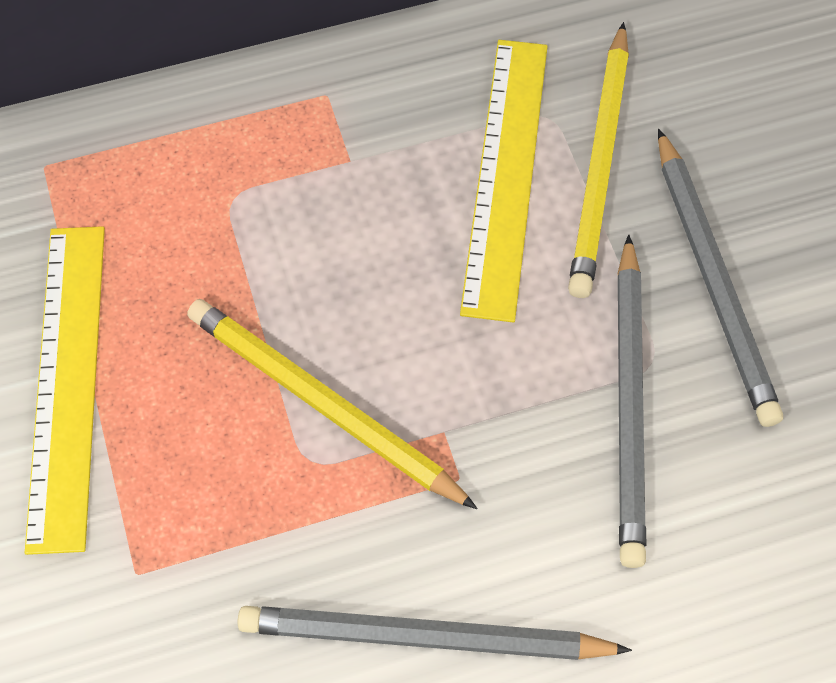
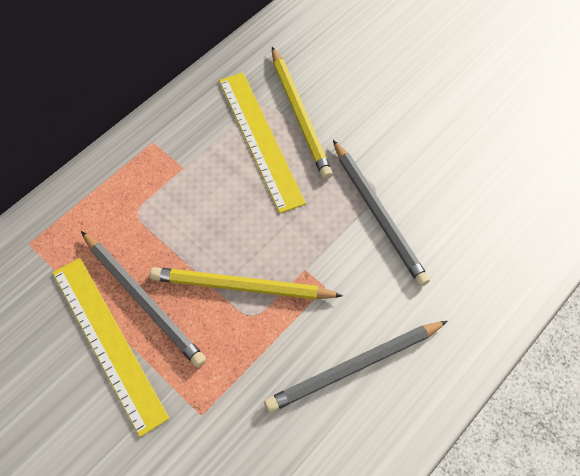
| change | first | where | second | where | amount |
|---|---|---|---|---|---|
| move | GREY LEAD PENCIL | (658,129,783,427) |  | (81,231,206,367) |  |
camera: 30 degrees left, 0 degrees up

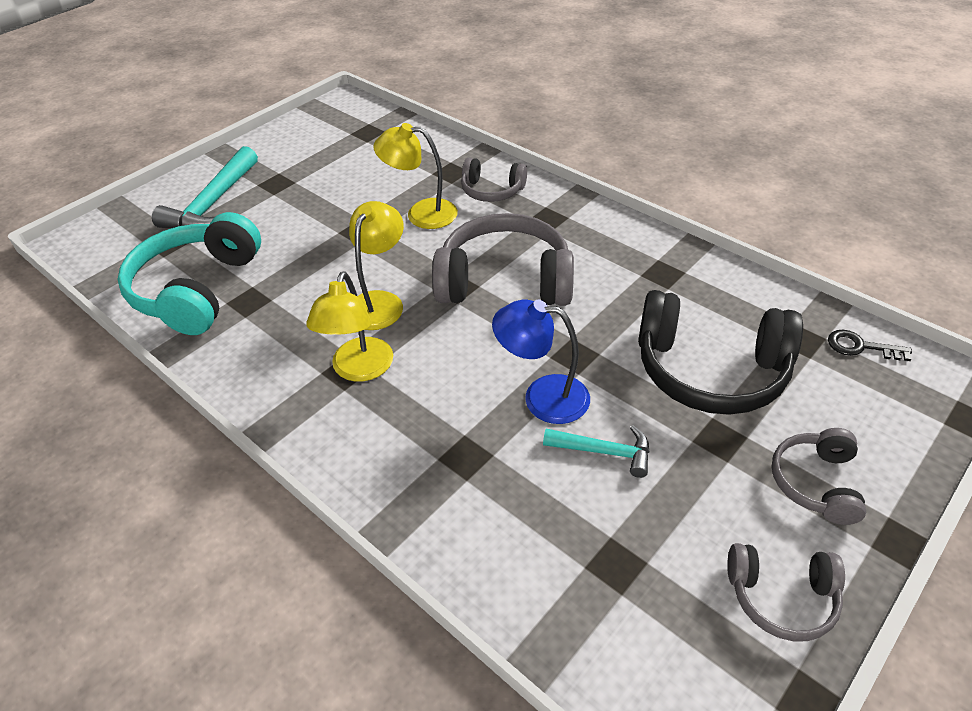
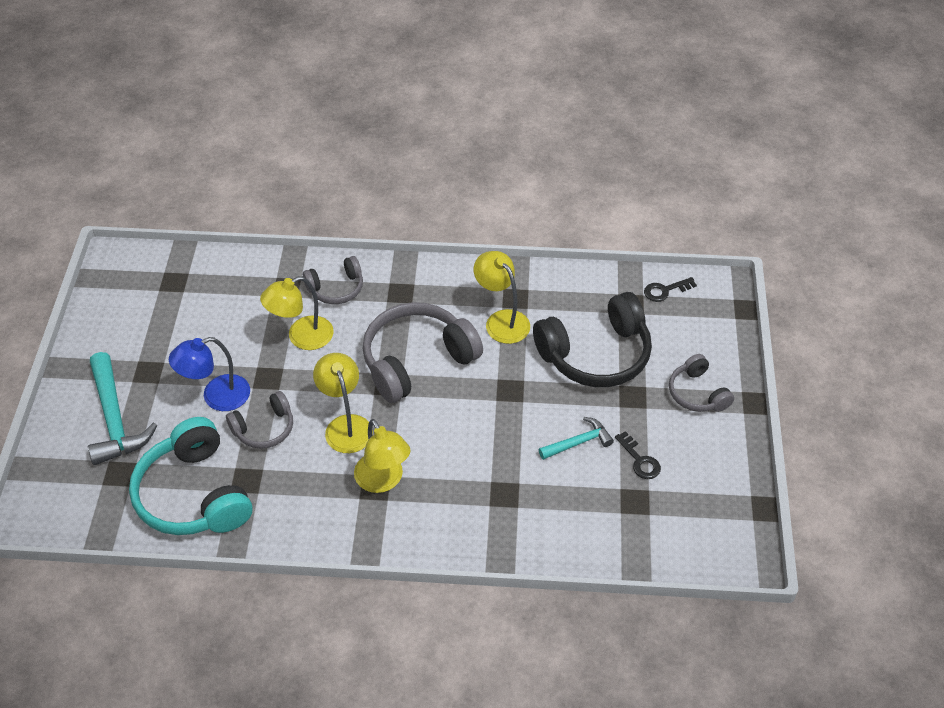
| change | first | where | second | where | amount |
|---|---|---|---|---|---|
| move | ROYAL BLUE DESK LAMP | (492,300,590,424) |  | (169,337,250,411) |  |
| move | GREY OVER-EAR HEADPHONES | (727,543,845,641) |  | (226,391,293,449) |  |
| insert |  |  | BRIGHT YELLOW DESK LAMP | (474,251,530,344) |  |
| insert |  |  | JET-BLACK KEY | (615,431,661,479) |  |
camera: 40 degrees left, 5 degrees up

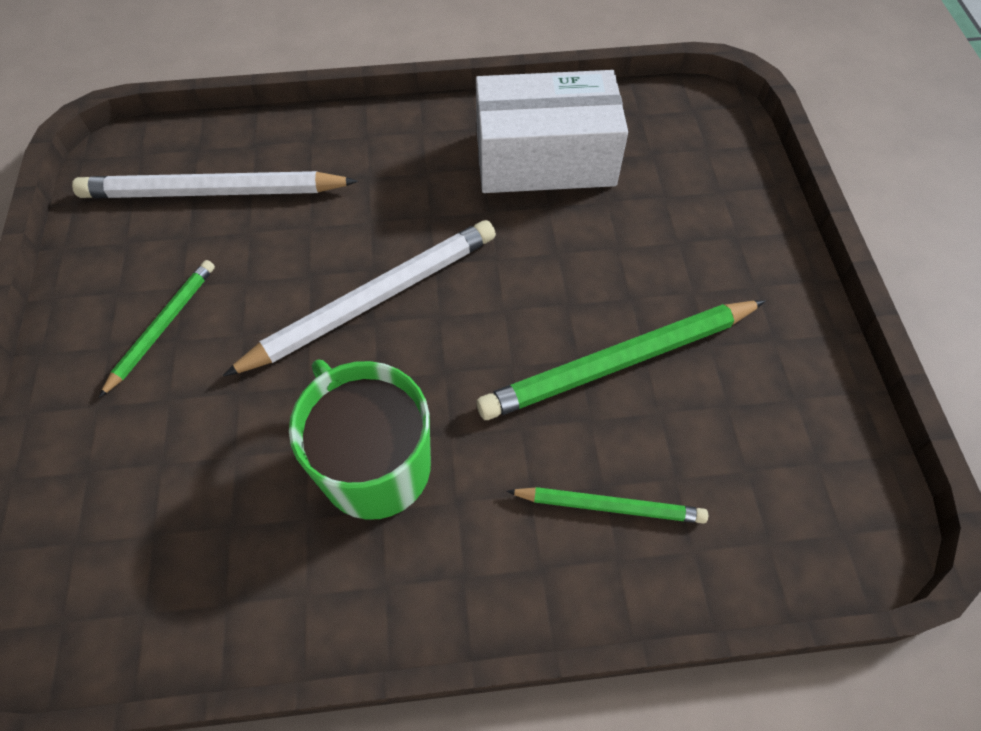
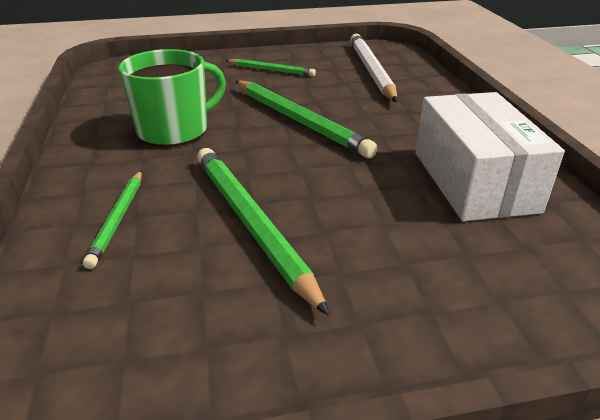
| change | first | where | second | where | amount |
|---|---|---|---|---|---|
| recolor | PURE WHITE LEAD PENCIL | (223,220,496,376) | EMERALD LEAD PENCIL | (235,81,378,158) |  |
camera: 85 degrees right, 25 degrees down

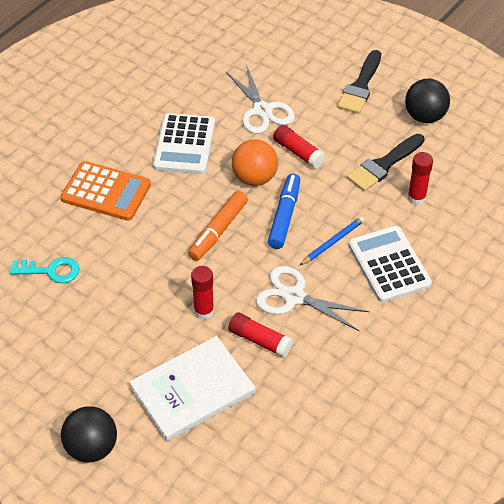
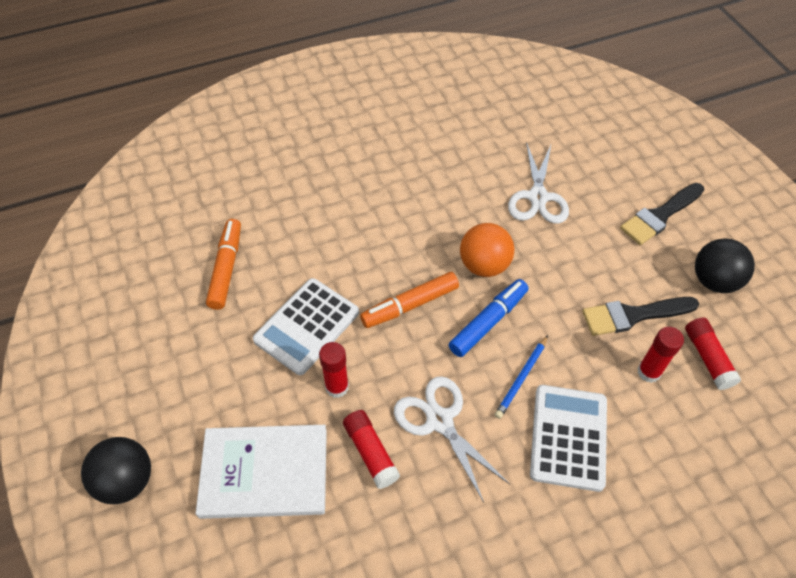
| change | first | where | second | where | amount |
|---|---|---|---|---|---|
| replace | AQUA KEY | (10,257,80,283) | BRIGHT ORANGE MARKER PEN | (206,219,241,310) |  |
| delete | BRIGHT ORANGE ADDING MACHINE | (61,161,151,221) |  |  |  |
| move | PURE WHITE ADDING MACHINE | (153,113,215,174) |  | (253,278,359,375) |  |
| move | CRIMSON GLUE | (273,125,325,169) |  | (685,317,741,390) |  |
| rotate | ROYAL BLUE LEAD PENCIL | (299,216,365,266) |  | (494,335,548,419) | 135 degrees clockwise |
camera: 30 degrees right, 5 degrees up

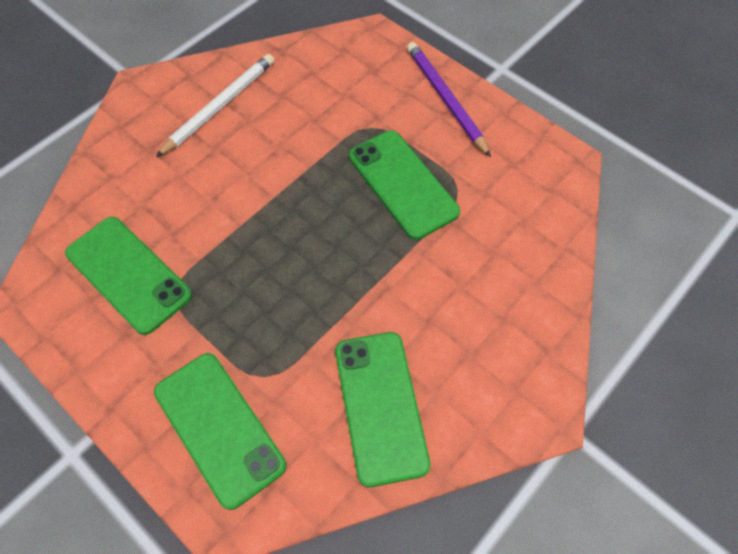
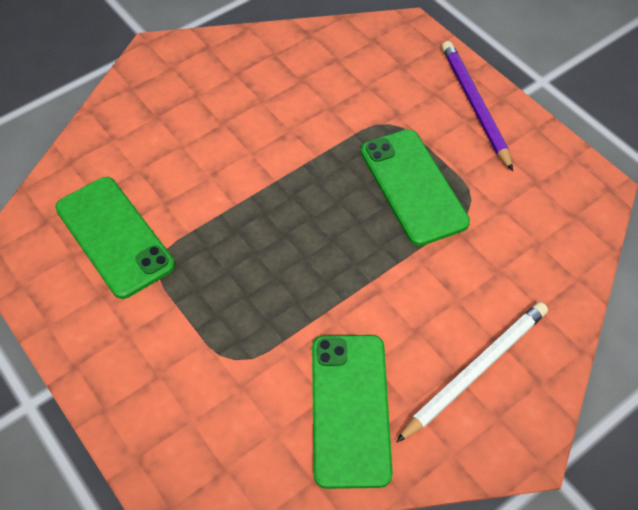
| change | first | where | second | where | amount |
|---|---|---|---|---|---|
| delete | EMERALD MOBILE PHONE | (154,353,286,510) |  |  |  |
| move | PURE WHITE LEAD PENCIL | (156,54,274,157) |  | (396,302,548,443) |  |
camera: 10 degrees right, 5 degrees down

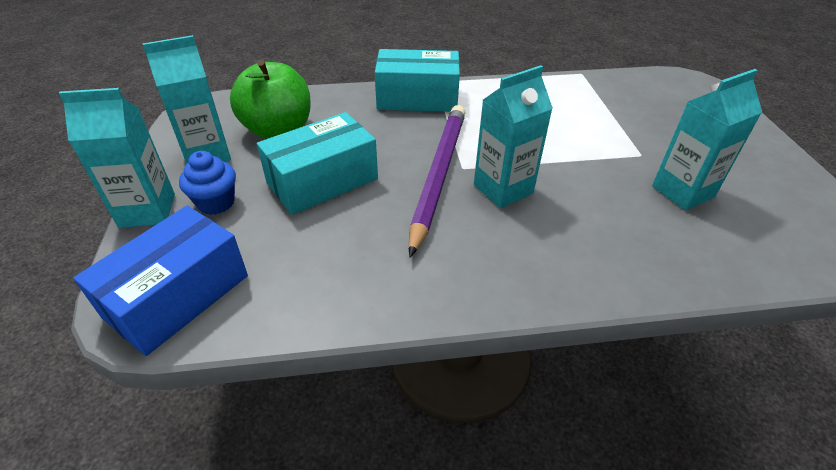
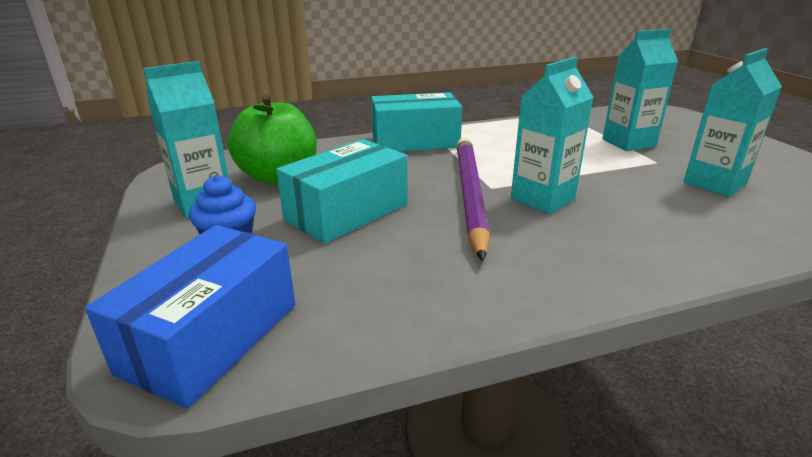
| change | first | where | second | where | amount |
|---|---|---|---|---|---|
| move | AQUA MILK CARTON | (59,88,175,228) |  | (602,29,678,151) |  |
camera: 10 degrees left, 15 degrees down

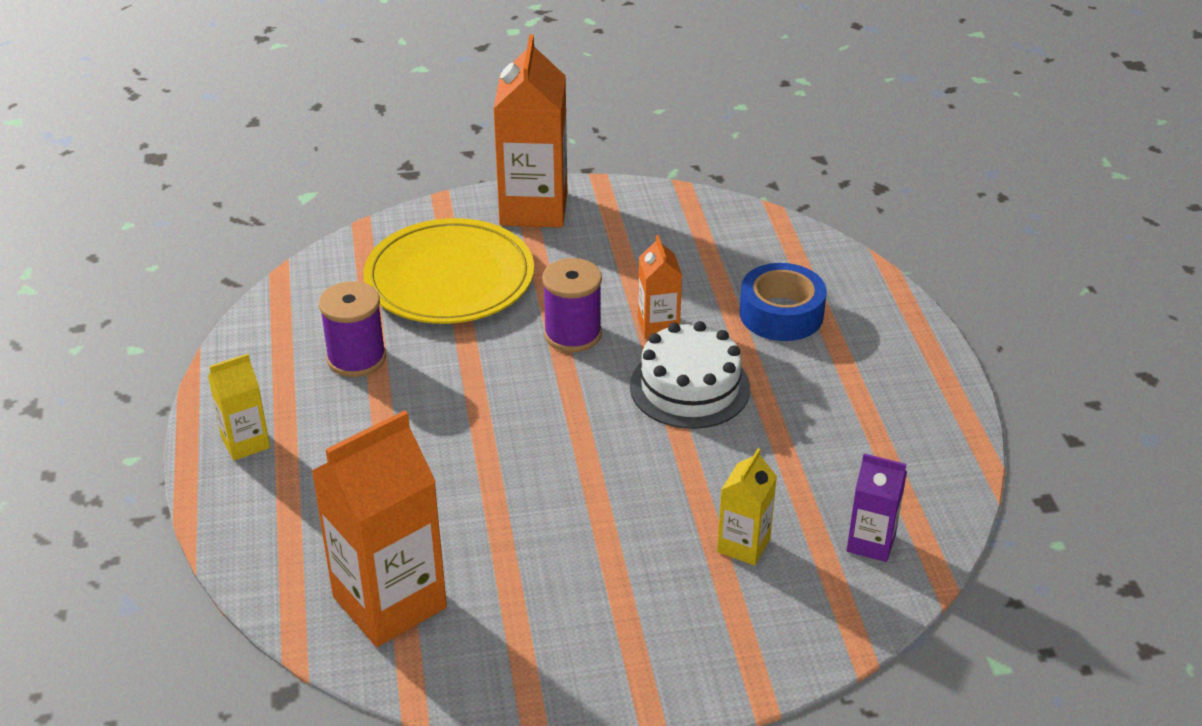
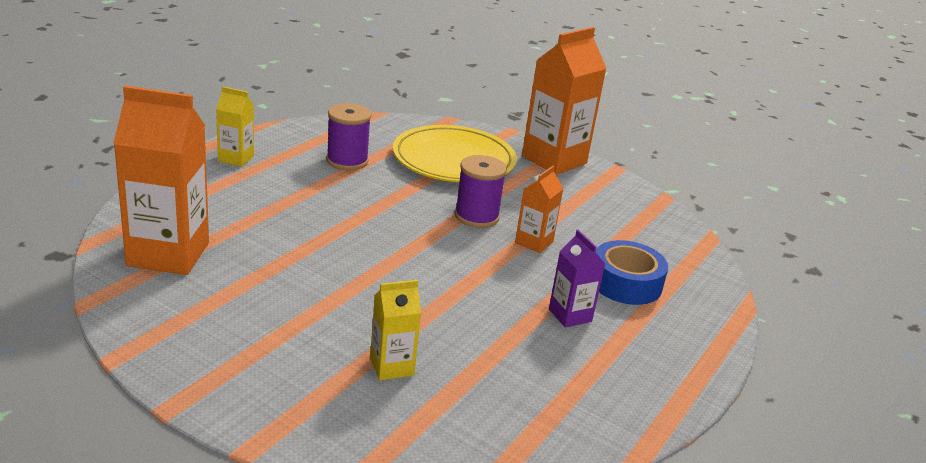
| change | first | where | second | where | amount |
|---|---|---|---|---|---|
| delete | PURE WHITE CAKE | (630,321,750,429) |  |  |  |
| move | VIOLET MILK CARTON | (847,454,907,562) |  | (549,229,605,328) |  |
camera: 40 degrees right, 10 degrees down

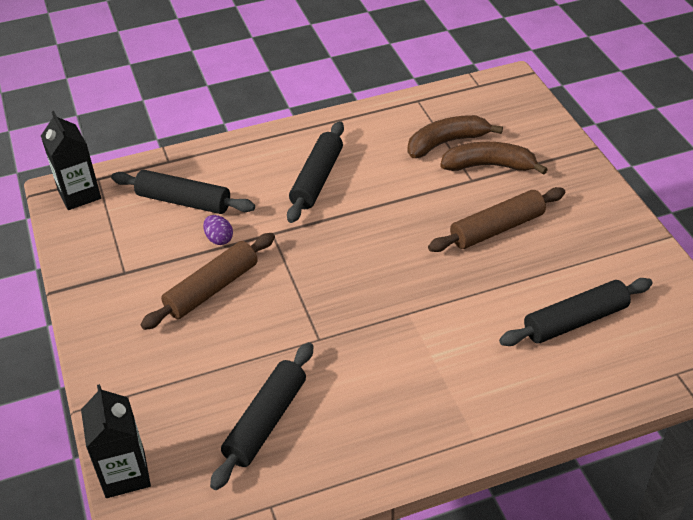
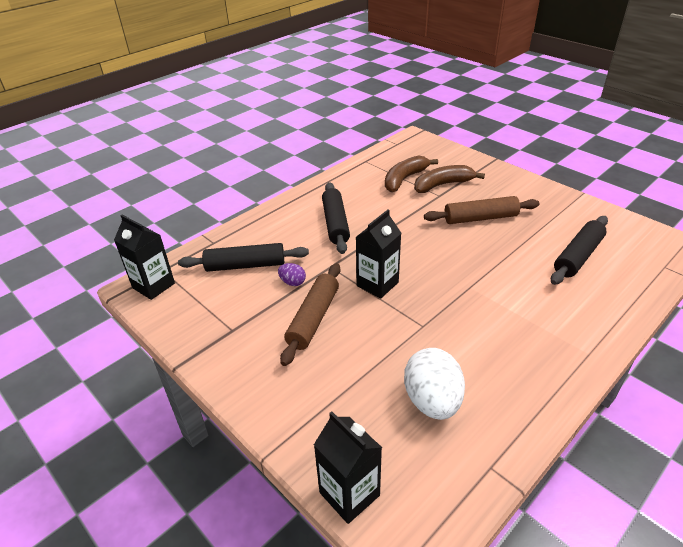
| change | first | where | second | where | amount |
|---|---|---|---|---|---|
| replace | JET-BLACK PASTRY ROLLER | (210,342,314,490) | PURE WHITE EGG | (404,348,465,420) |  |
| rotate | RUSSET PASTRY ROLLER | (428,187,565,252) |  | (424,196,540,224) | 45 degrees clockwise |
| insert |  |  | JET-BLACK MILK CARTON | (356,210,401,298) |  |
camera: 25 degrees left, 5 degrees down

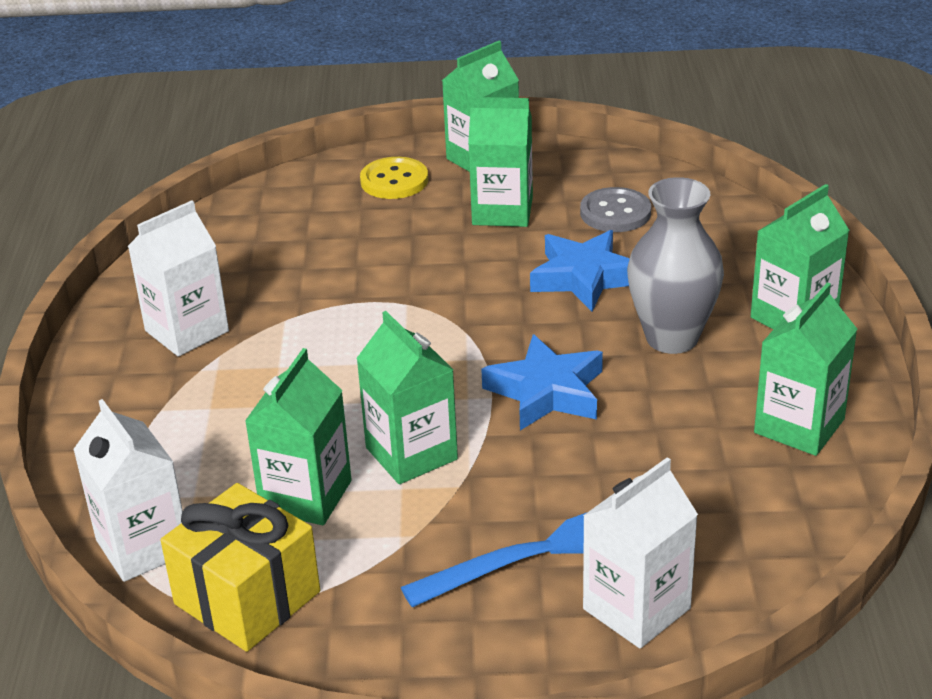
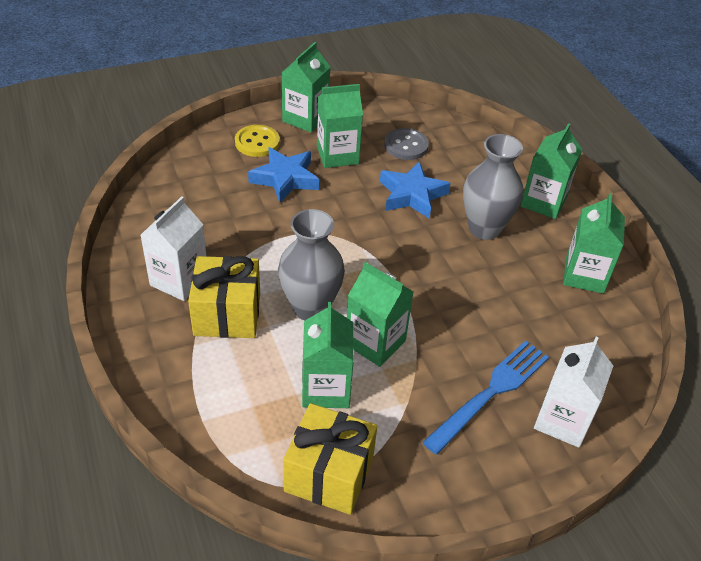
| change | first | where | second | where | amount |
|---|---|---|---|---|---|
| delete | PURE WHITE MILK CARTON | (73,399,183,582) |  |  |  |
| move | ROYAL BLUE STAR | (481,334,603,430) |  | (248,147,319,203) |  |
| insert |  |  | BRIGHT YELLOW PRESENT | (188,256,260,338) |  |
| insert |  |  | GREY FLOWER VASE | (278,209,345,320) |  |
camera: 25 degrees left, 10 degrees up

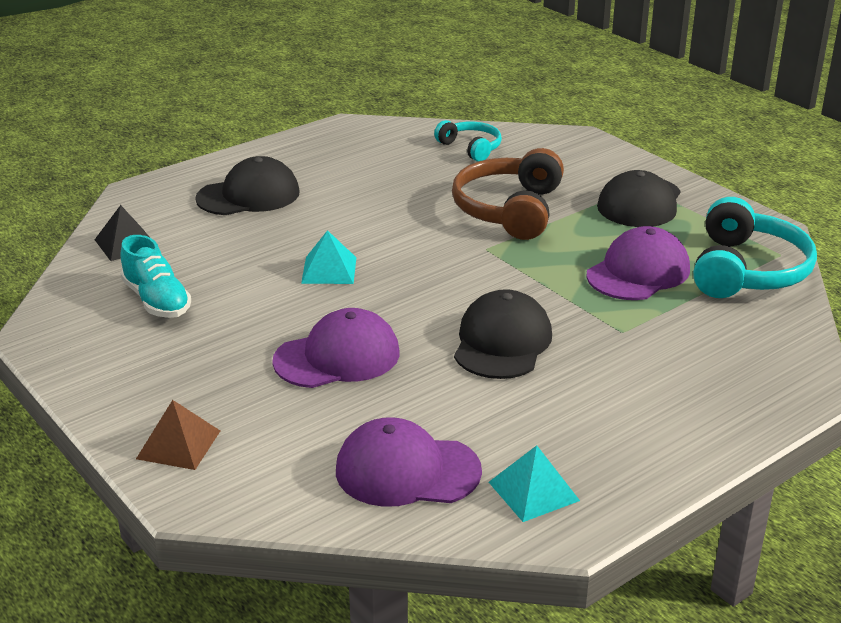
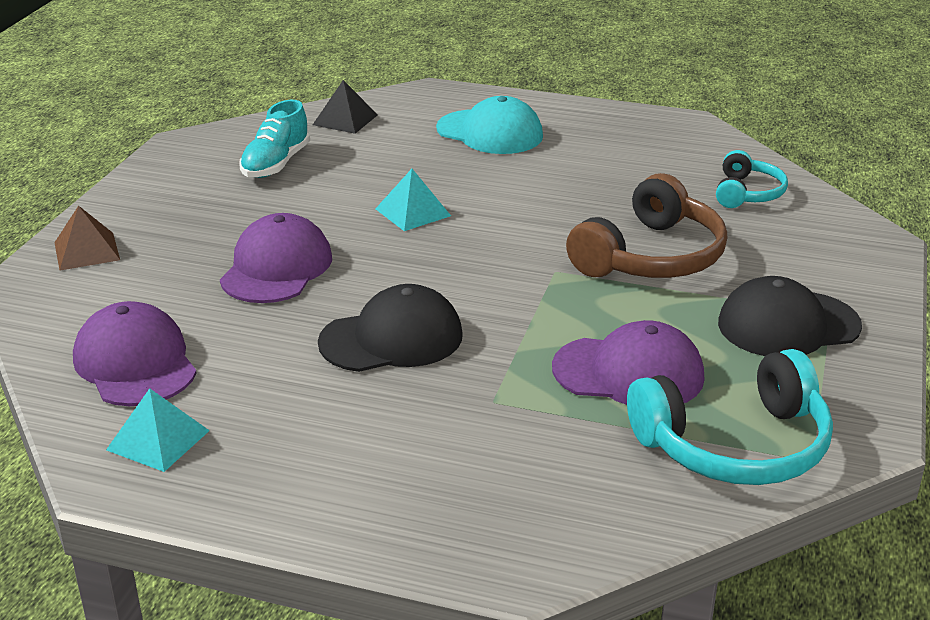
| change | first | where | second | where | amount |
|---|---|---|---|---|---|
| recolor | JET-BLACK CAP | (195,156,300,215) | AQUA CAP | (436,96,543,154) |  |
| rotate | VIOLET CAP | (272,308,400,388) |  | (220,213,332,303) | 105 degrees counterclockwise |
| rotate | RUSSET OVER-EAR HEADPHONES | (452,148,564,240) |  | (566,173,727,278) | 150 degrees clockwise |
camera: 55 degrees right, 0 degrees up

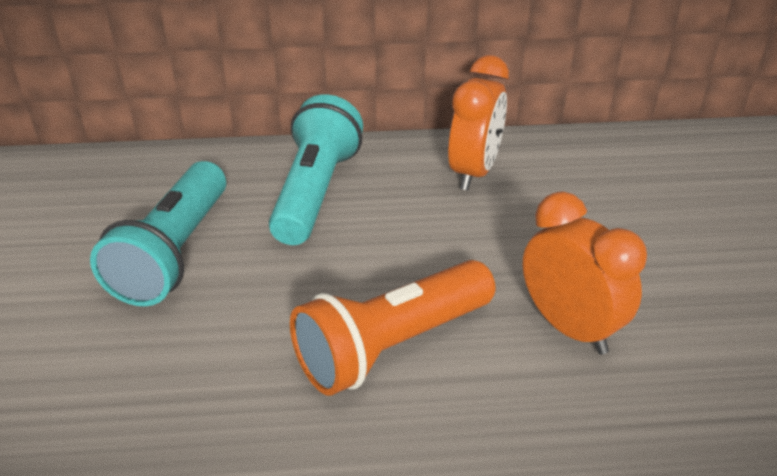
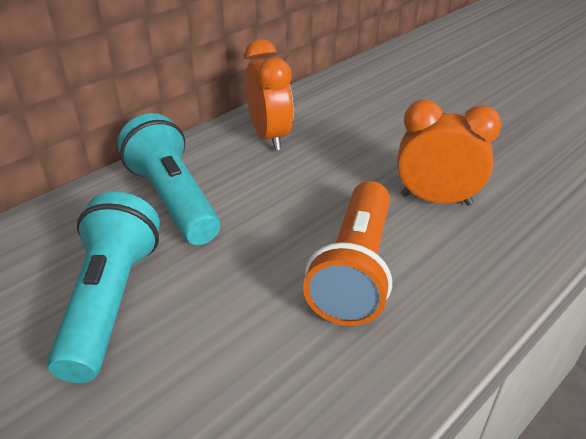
| change | first | where | second | where | amount |
|---|---|---|---|---|---|
| rotate | AQUA POCKET TORCH | (90,161,226,306) |  | (47,192,160,383) | 150 degrees counterclockwise |
camera: 40 degrees left, 0 degrees up

